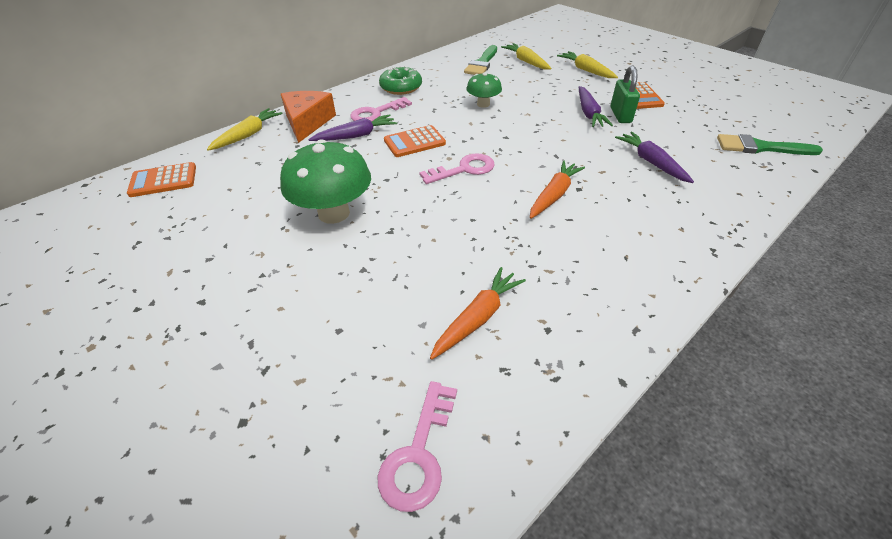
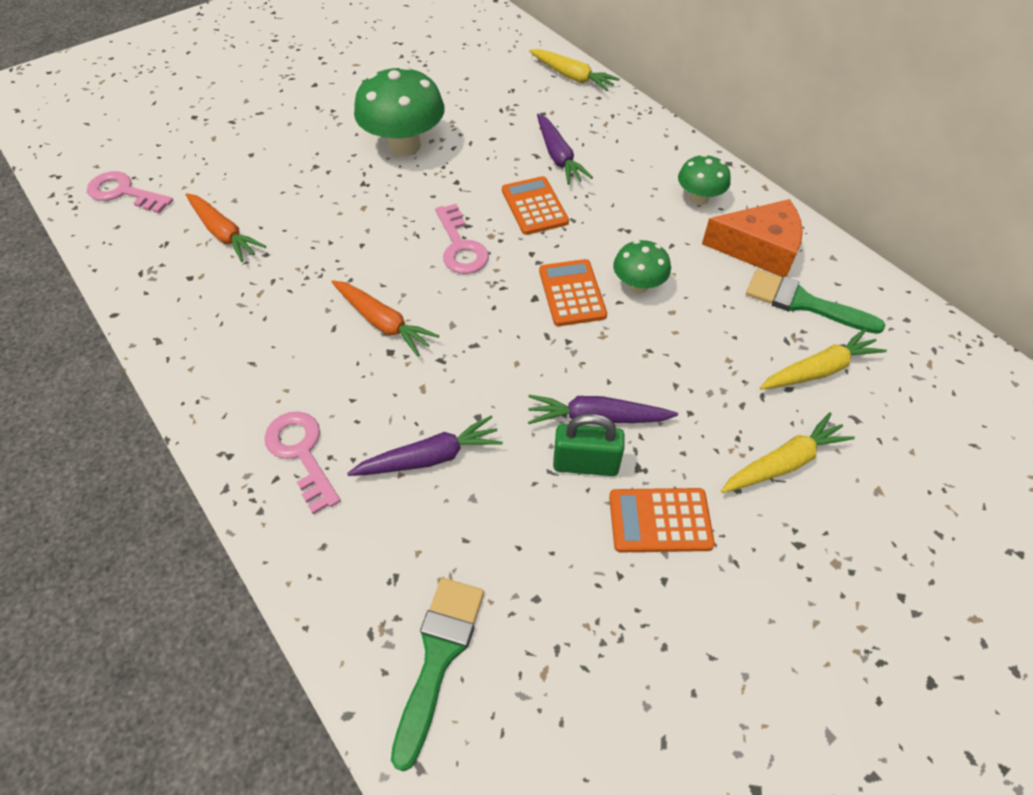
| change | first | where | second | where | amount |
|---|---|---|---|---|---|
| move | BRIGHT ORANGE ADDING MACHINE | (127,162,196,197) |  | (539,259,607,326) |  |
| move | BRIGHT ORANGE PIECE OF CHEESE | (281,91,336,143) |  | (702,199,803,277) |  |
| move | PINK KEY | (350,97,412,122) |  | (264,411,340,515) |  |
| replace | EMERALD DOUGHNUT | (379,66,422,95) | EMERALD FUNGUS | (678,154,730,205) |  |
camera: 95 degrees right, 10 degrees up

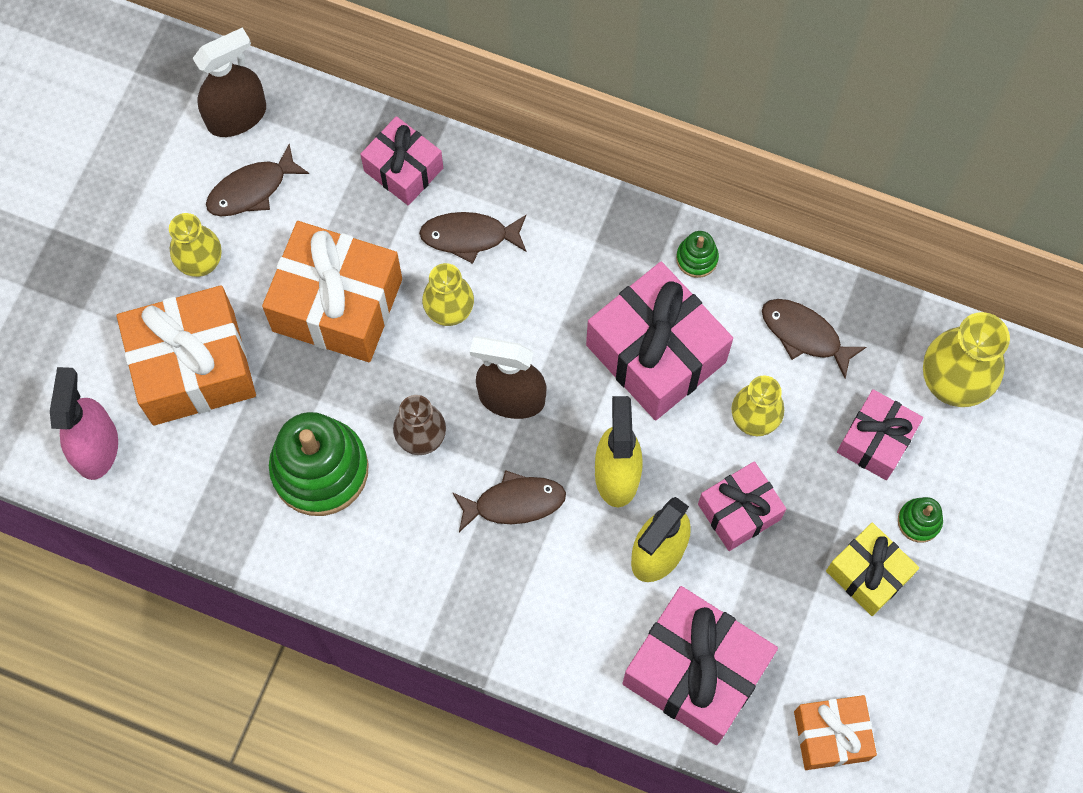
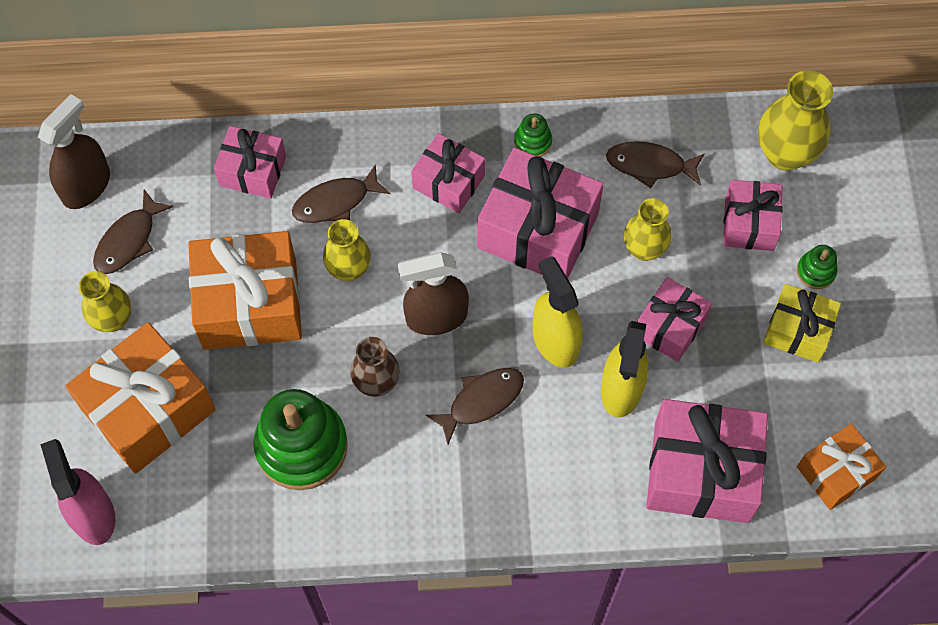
| change | first | where | second | where | amount |
|---|---|---|---|---|---|
| insert |  |  | PINK PRESENT | (411,133,485,213) |  |
camera: 25 degrees left, 5 degrees down

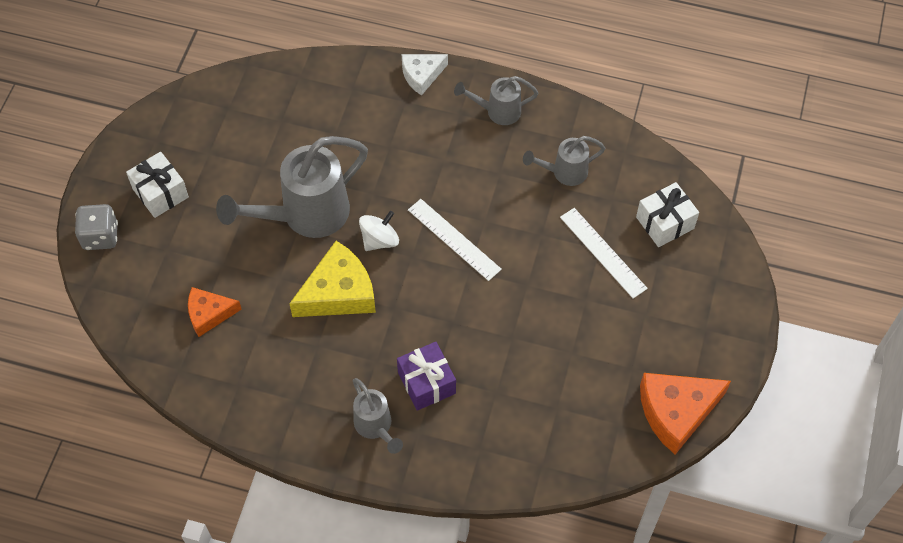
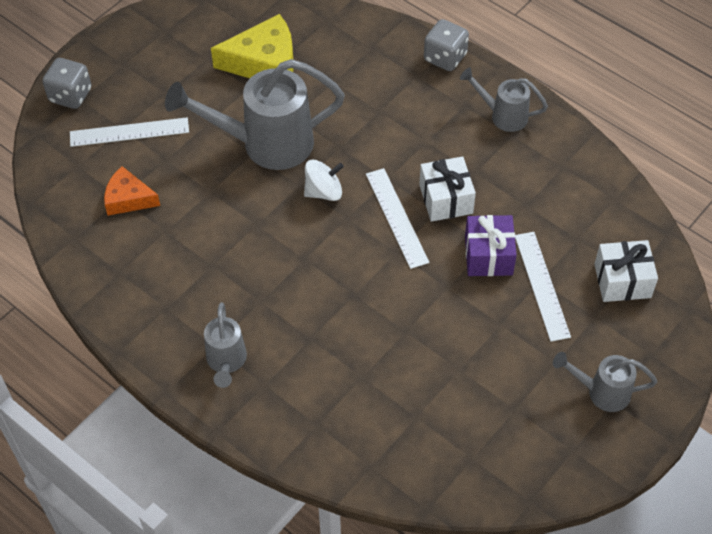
| change | first | where | second | where | amount |
|---|---|---|---|---|---|
| move | PURE WHITE PRESENT | (126,152,189,218) |  | (419,156,476,222) |  |
| move | BRIGHT YELLOW PIECE OF CHEESE | (289,241,376,317) |  | (211,14,293,78) |  |
| move | VIOLET PRESENT | (397,342,456,411) |  | (465,215,517,276) |  |
| replace | PURE WHITE PIECE OF CHEESE | (402,54,448,96) | GREY DIE | (424,19,469,71) |  |
| move | GREY SPRINKLING CAN | (523,136,605,186) |  | (553,352,657,412) |  |
| delete | BRIGHT ORANGE PIECE OF CHEESE | (640,373,731,454) |  |  |  |
| insert |  |  | PURE WHITE MEASURING STICK | (70,117,189,147) |  |
camera: 25 degrees right, 5 degrees down

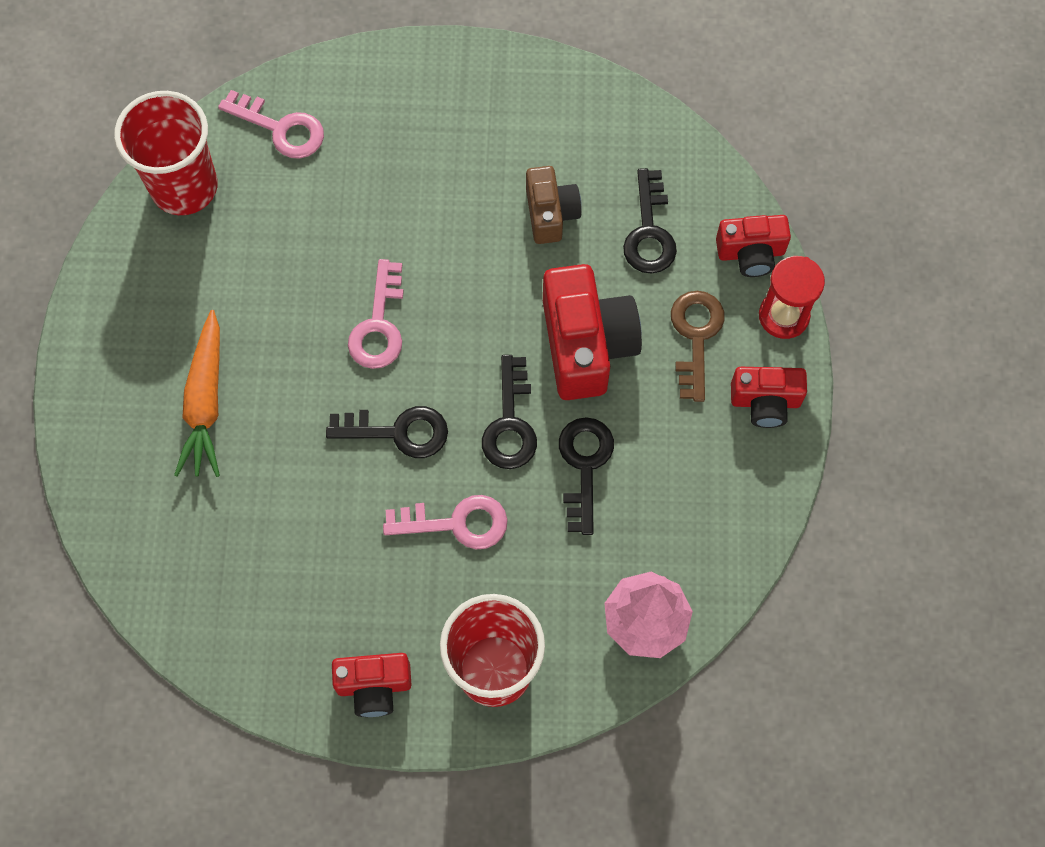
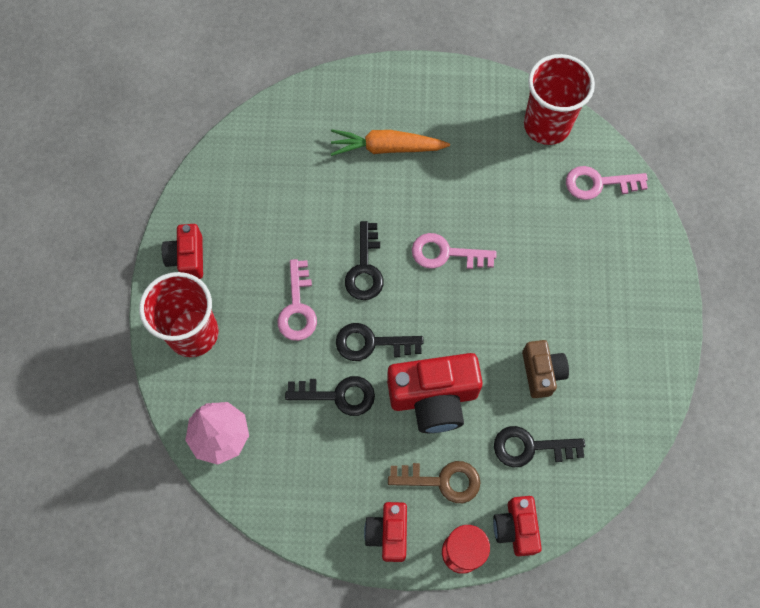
| change | first | where | second | where | amount |
|---|---|---|---|---|---|
| rotate | PINK KEY | (218,90,324,159) |  | (566,166,648,200) | 60 degrees clockwise |
| rotate | RUSSET CAMERA | (526,166,582,244) |  | (522,340,569,398) | 90 degrees counterclockwise |
camera: 90 degrees right, 0 degrees up

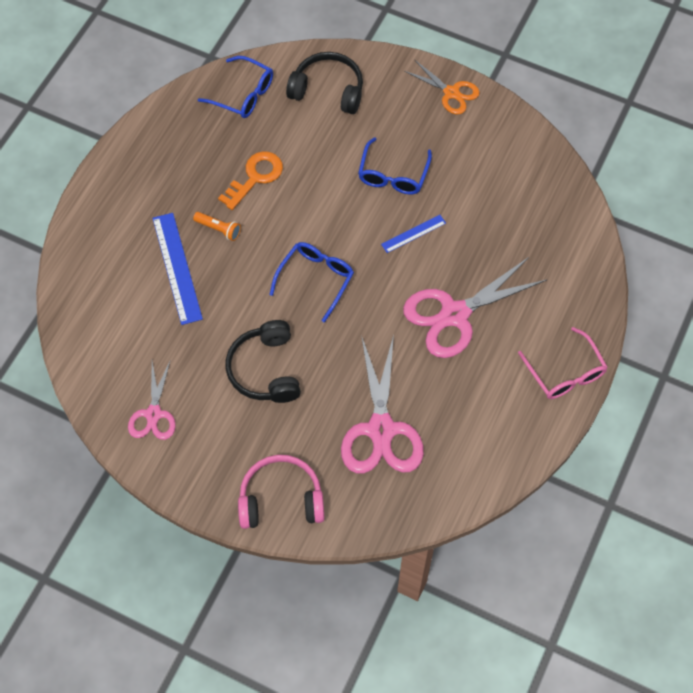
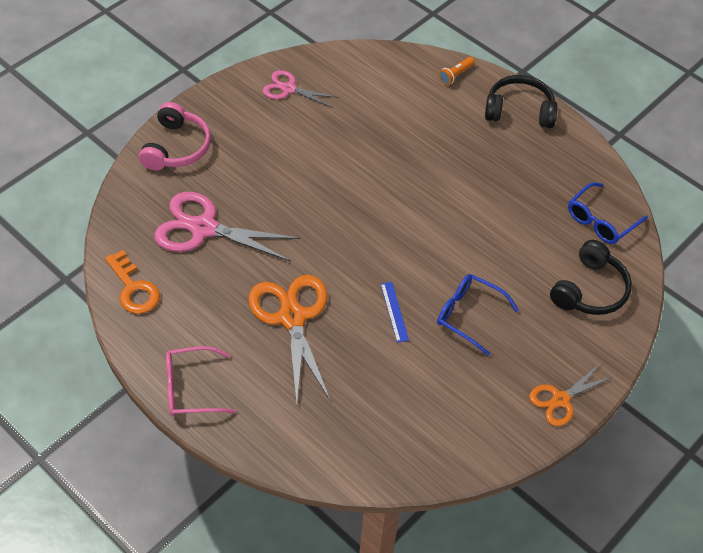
| change | first | where | second | where | amount |
|---|---|---|---|---|---|
| delete | ROYAL BLUE MEASURING STICK | (152,213,203,325) |  |  |  |
| move | BRIGHT ORANGE POCKET TORCH | (193,212,241,241) |  | (438,57,475,85) |  |
| move | BRIGHT ORANGE KEY | (218,151,283,210) |  | (105,250,160,314) |  |
| move | JET-BLACK OVER-EAR HEADPHONES | (226,320,301,403) |  | (485,75,558,128) |  |
| delete | ROYAL BLUE GLASSES | (269,242,354,323) |  |  |  |
| recolor | PINK SHEARS | (403,257,547,358) | BRIGHT ORANGE SHEARS | (248,275,330,404) |  |
camera: 105 degrees right, 10 degrees down

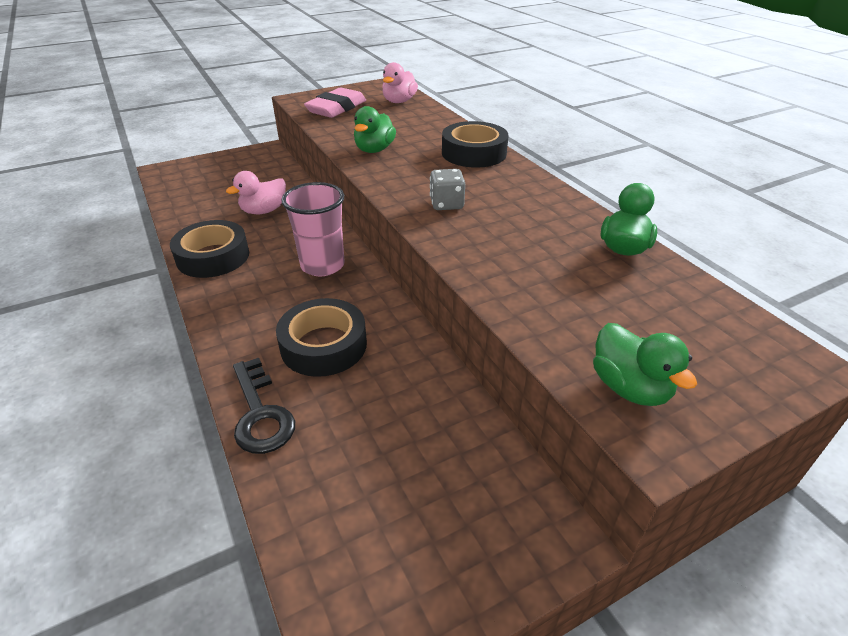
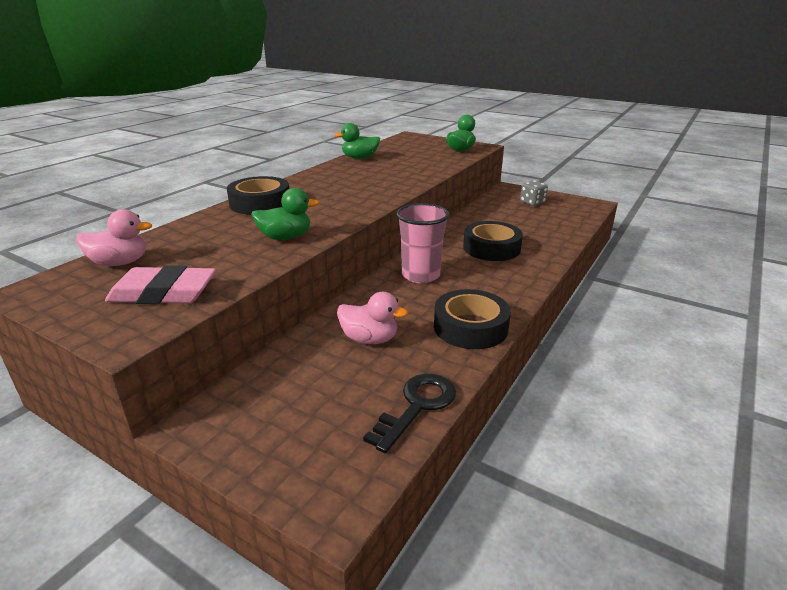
| change | first | where | second | where | amount |
|---|---|---|---|---|---|
| move | JET-BLACK KEY | (233,358,295,454) |  | (363,374,456,453) |  |
| move | GREY DIE | (430,169,465,210) |  | (520,181,548,206) |  |
camera: 120 degrees left, 10 degrees down

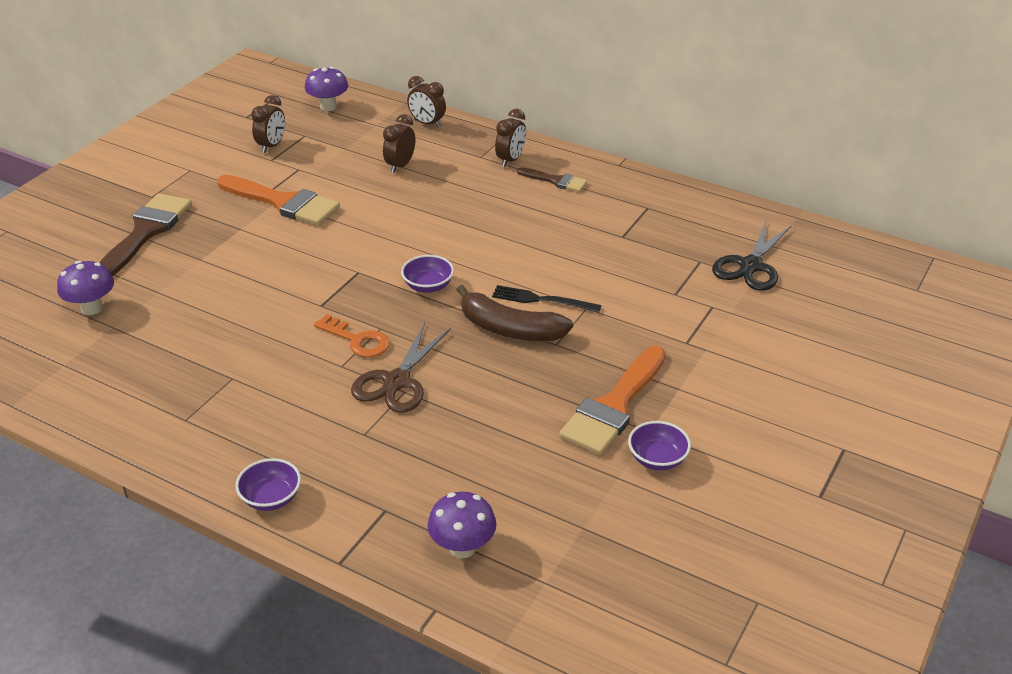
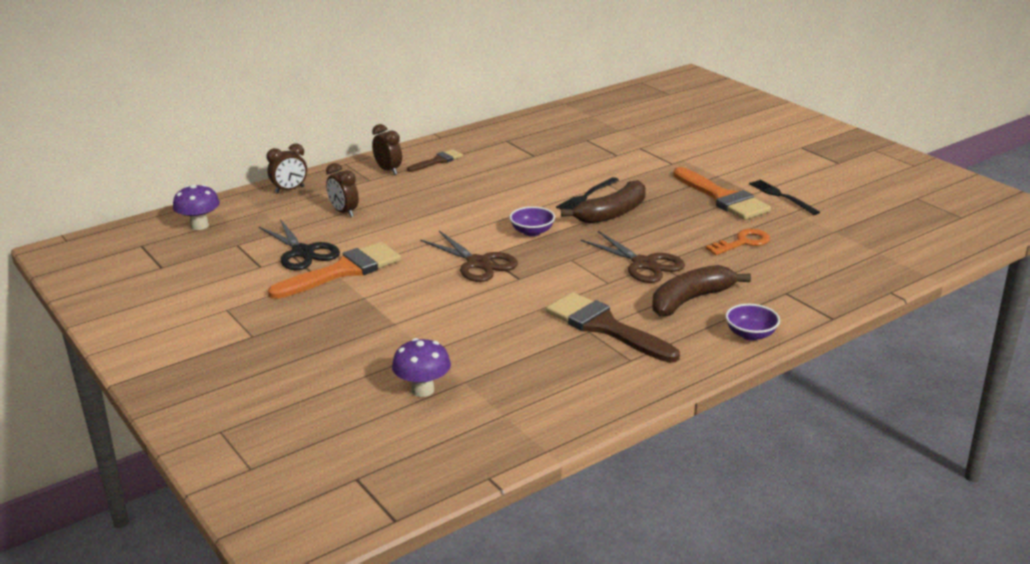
| change | first | where | second | where | amount |
|---|---|---|---|---|---|
| move | RUSSET PAINTBRUSH | (99,193,192,276) |  | (546,292,680,363) |  |
| delete | RUSSET ALARM CLOCK | (251,95,285,153) |  |  |  |
| move | BRIGHT ORANGE KEY | (314,314,390,358) |  | (705,229,770,255) |  |
| delete | VIOLET FUNGUS | (427,492,496,558) |  |  |  |
| replace | VIOLET DEEP DISH | (628,421,691,470) | JET-BLACK DINNER FORK | (749,180,820,215) |  |
| move | JET-BLACK SHEARS | (712,222,792,291) |  | (259,219,340,270) |  |
| insert |  |  | RUSSET SHEARS | (420,231,518,282) |  |
| insert |  |  | RUSSET TOY BANANA | (652,265,751,316) |  |
camera: 65 degrees left, 10 degrees down

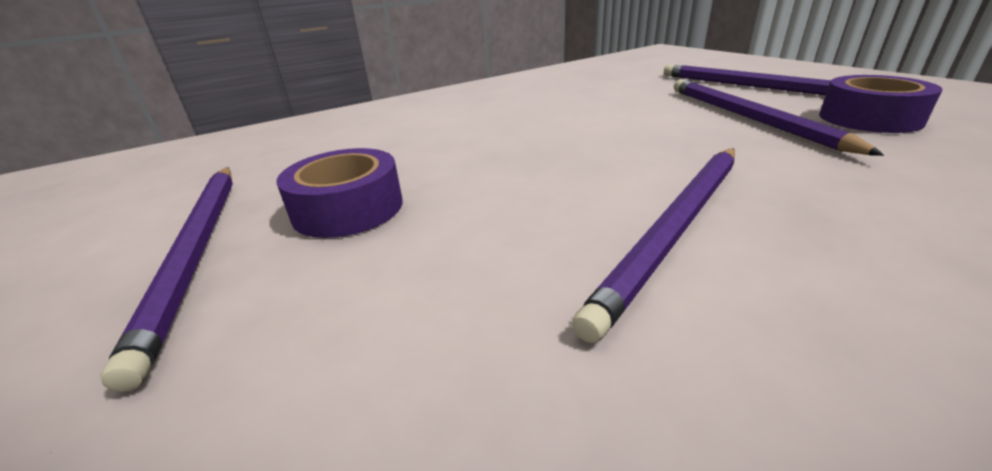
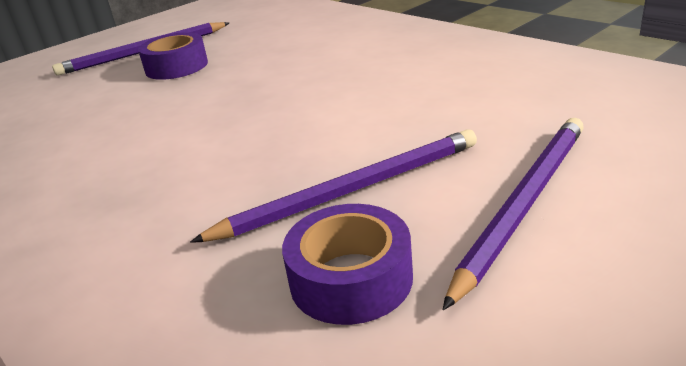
| change | first | where | second | where | amount |
|---|---|---|---|---|---|
| delete | VIOLET LEAD PENCIL | (572,148,735,343) |  |  |  |
camera: 80 degrees right, 0 degrees up

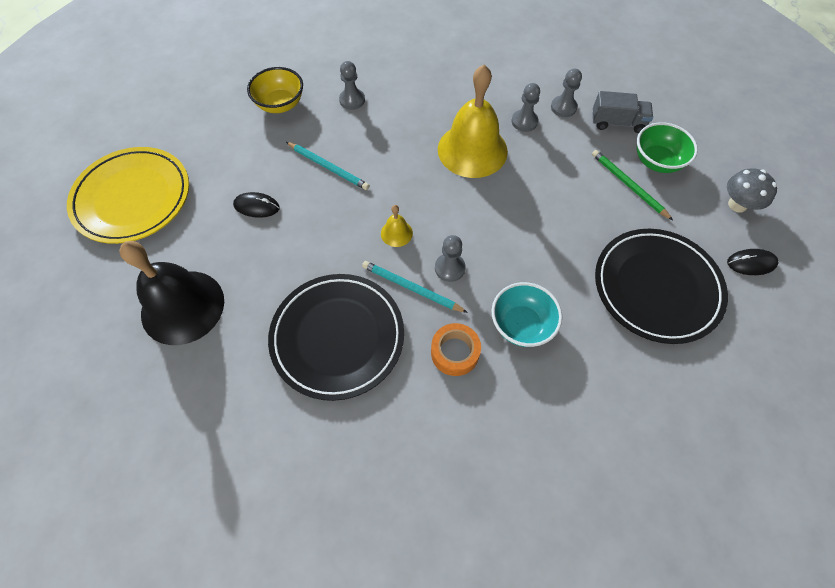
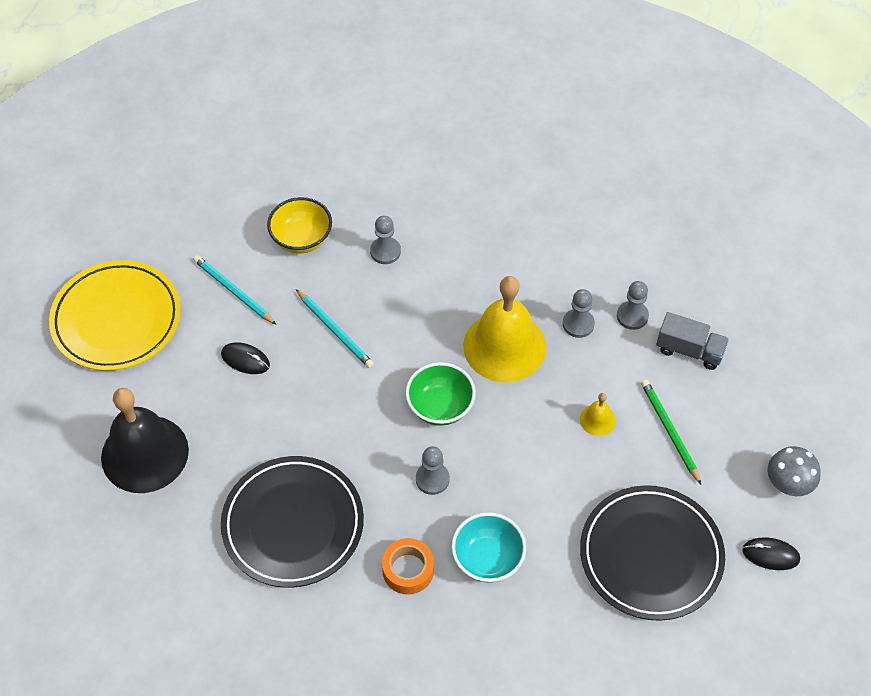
| change | first | where | second | where | amount |
|---|---|---|---|---|---|
| move | AQUA LEAD PENCIL | (362,261,468,313) |  | (193,255,277,325) |  |
| move | BRIGHT YELLOW HAND BELL | (381,205,413,247) |  | (580,393,616,436) |  |
| move | EMERALD DEEP DISH | (637,122,698,173) |  | (406,362,476,426) |  |
camera: 15 degrees right, 5 degrees down

